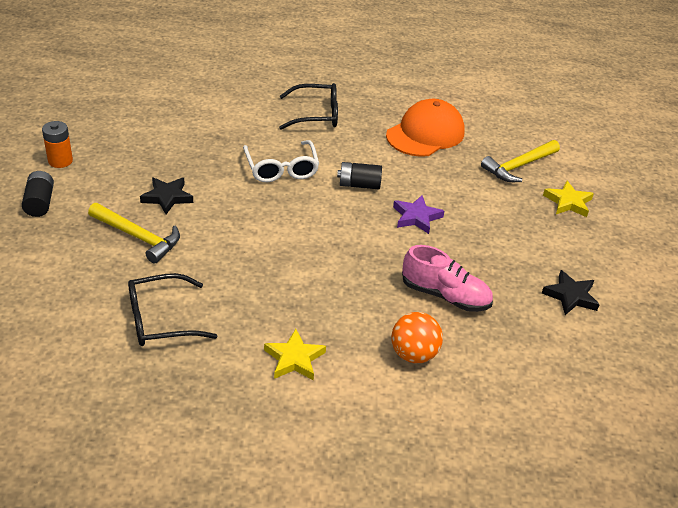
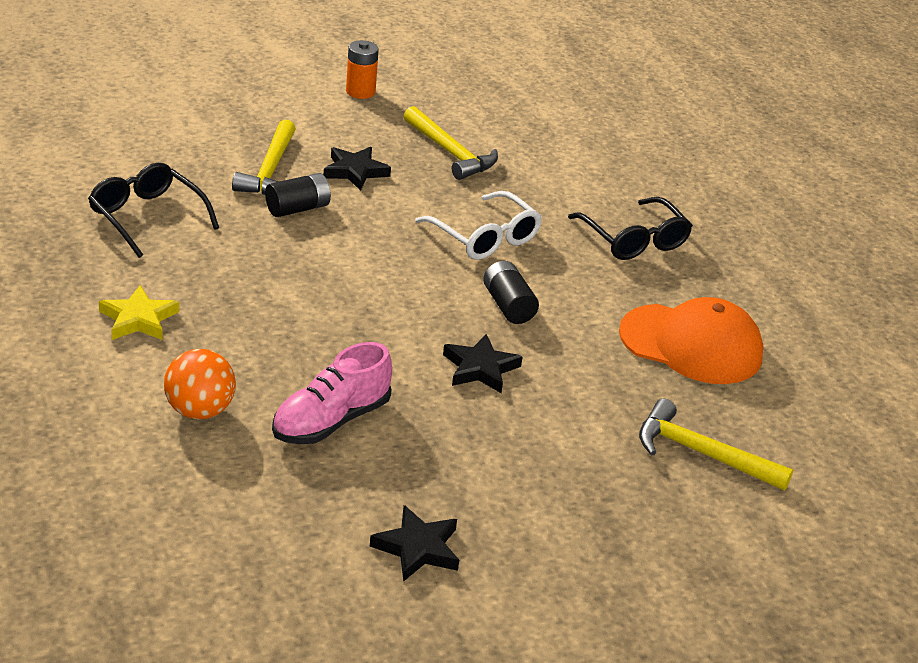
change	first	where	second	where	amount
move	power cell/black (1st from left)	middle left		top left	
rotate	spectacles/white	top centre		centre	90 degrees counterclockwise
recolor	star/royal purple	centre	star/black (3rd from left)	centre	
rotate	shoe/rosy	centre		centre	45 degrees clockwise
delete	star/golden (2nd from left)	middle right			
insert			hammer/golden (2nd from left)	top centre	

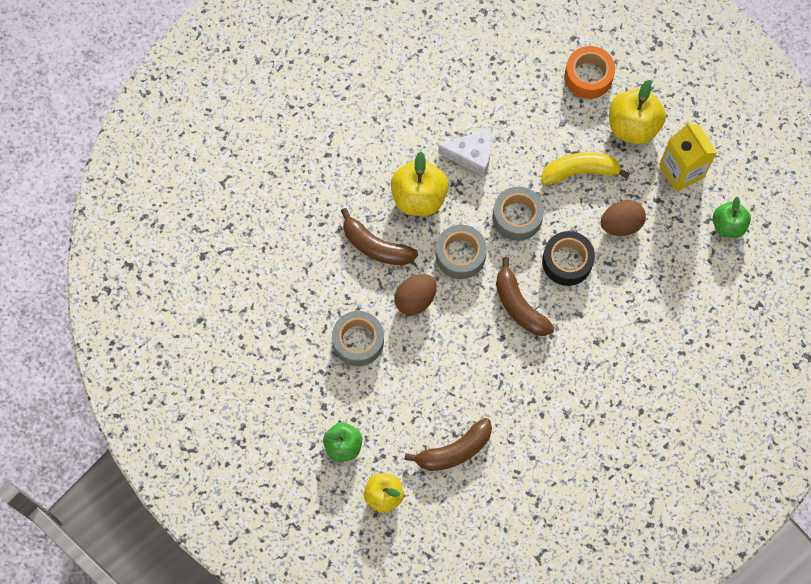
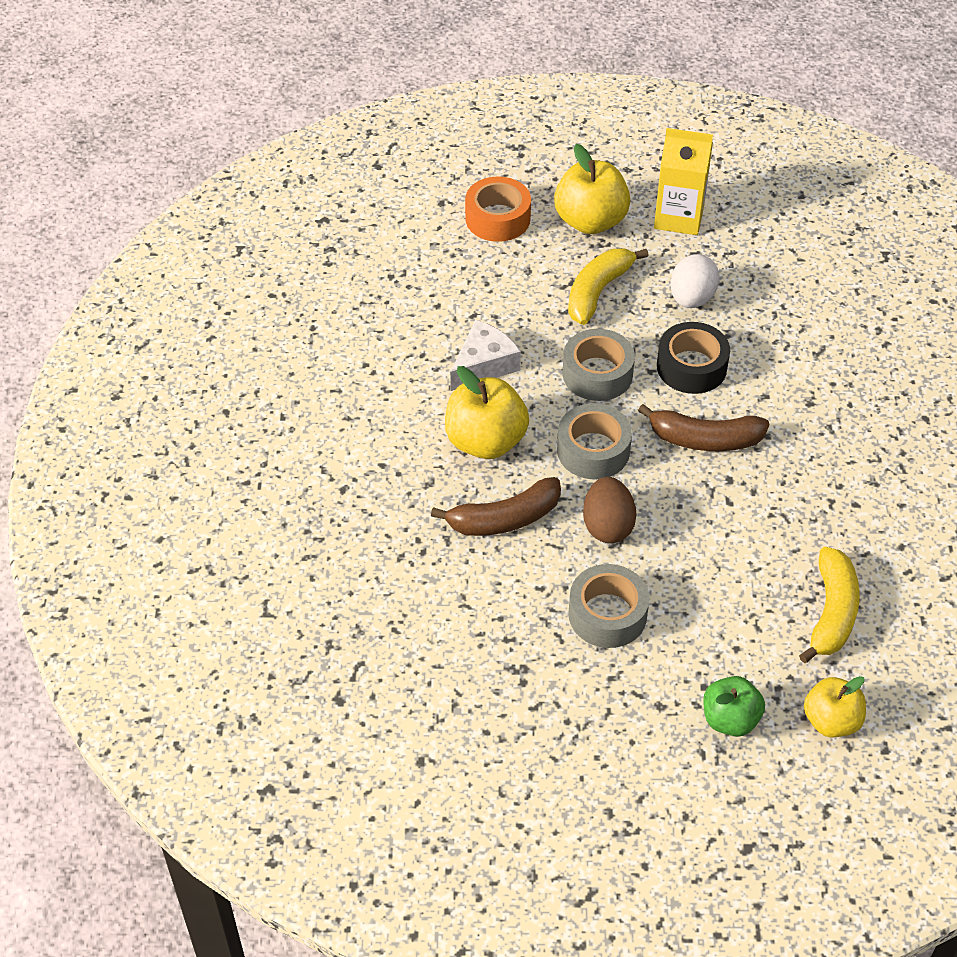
change	first	where	second	where	amount
recolor	banana/dark brown (2nd from left)	bottom centre	banana/golden (2nd from left)	middle right	
recolor	toy egg/dark brown (2nd from left)	middle right	toy egg/white	top right	
delete	apple fruit/leaf-green (2nd from left)	middle right			

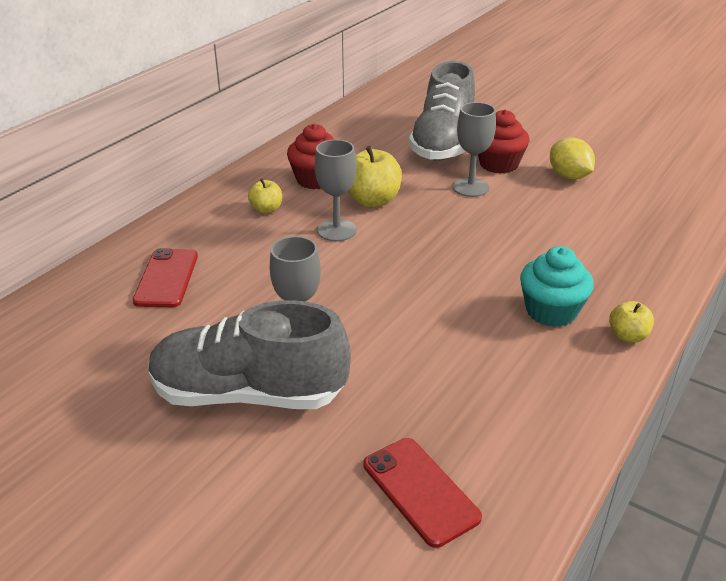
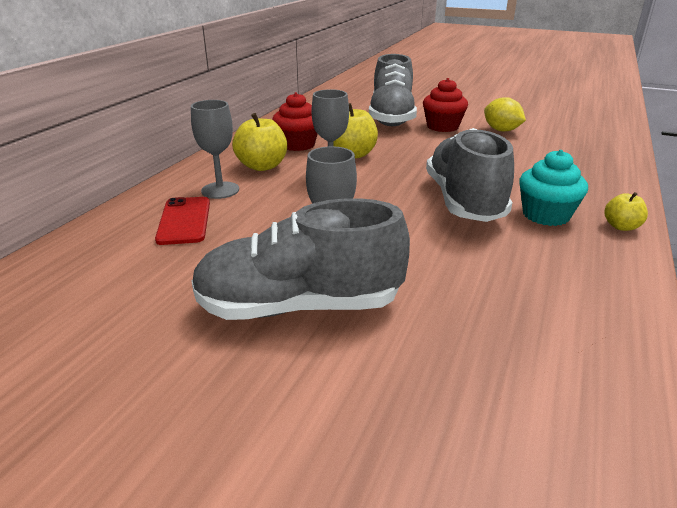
change	first	where	second	where	amount
resize	apple fruit/golden (1st from left)	centre		top centre	x1.75
delete	phone/red (2nd from left)	bottom centre			
move	wine glass/grey (3rd from left in the first image)	top centre	wine glass/grey (1st from left)	top left	
insert			shoe/grey (3rd from left)	middle right	

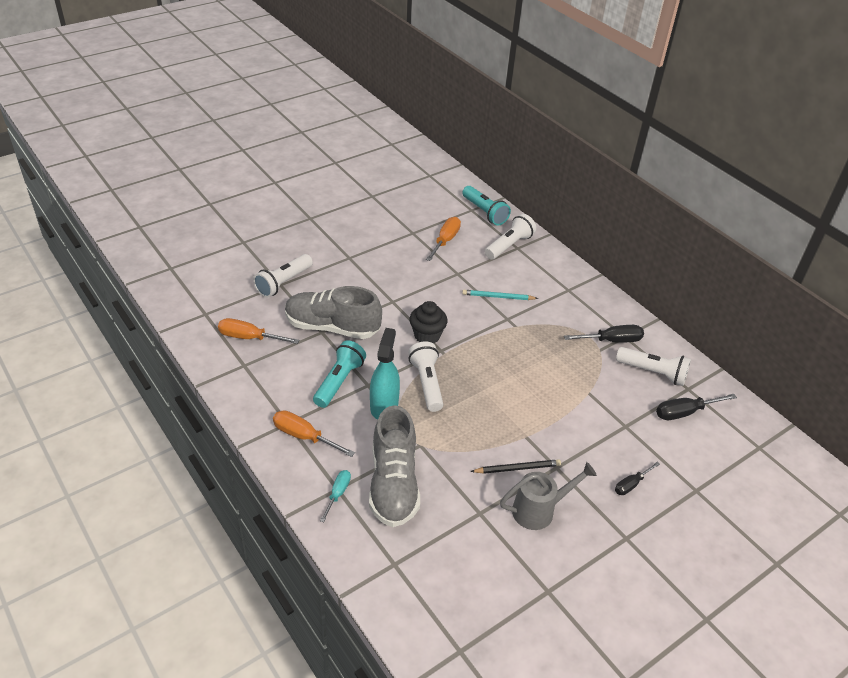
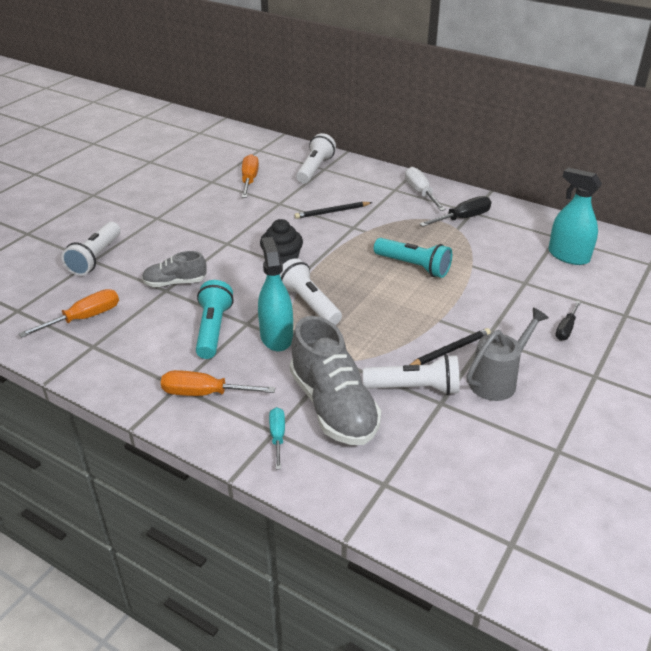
change	first	where	second	where	amount
rotate	screwdriver/bright orange (1st from left)	middle left		middle left	150 degrees clockwise
resize	shoe/grey (1st from left)	centre		middle left	x0.55
move	flashlight/aqua (2nd from left)	top centre		centre	
recolor	pencil/aqua	centre	pencil/black (1st from left)	top centre	
move	flashlight/white (4th from left)	middle right		centre	
replace	screwdriver/black (3rd from left)	middle right	spray cleaner/aqua (2nd from left)	top right	
insert			screwdriver/white	top centre	

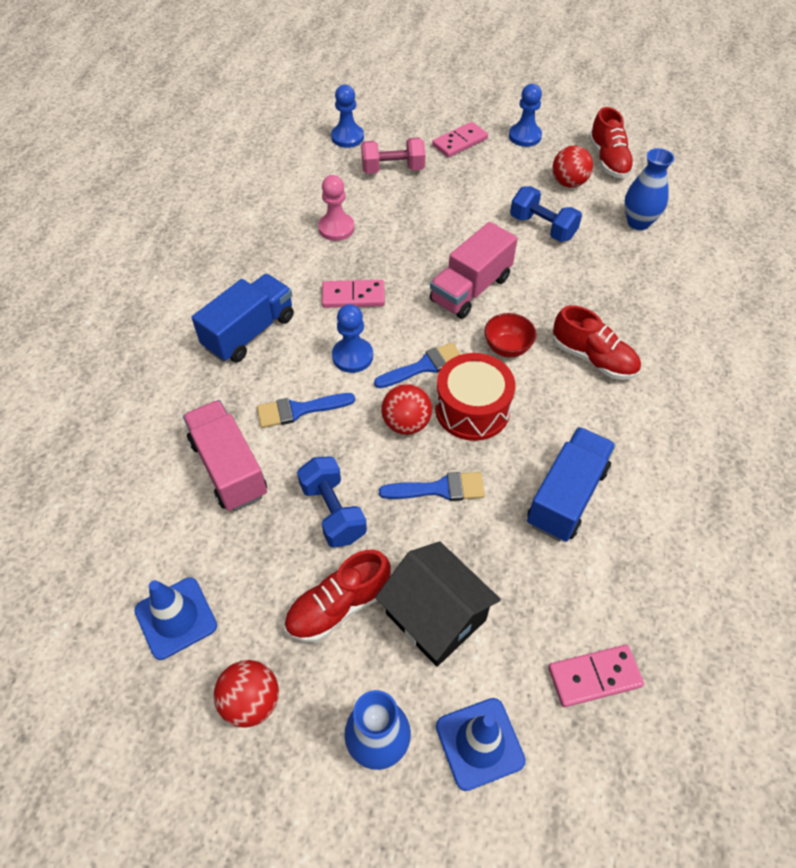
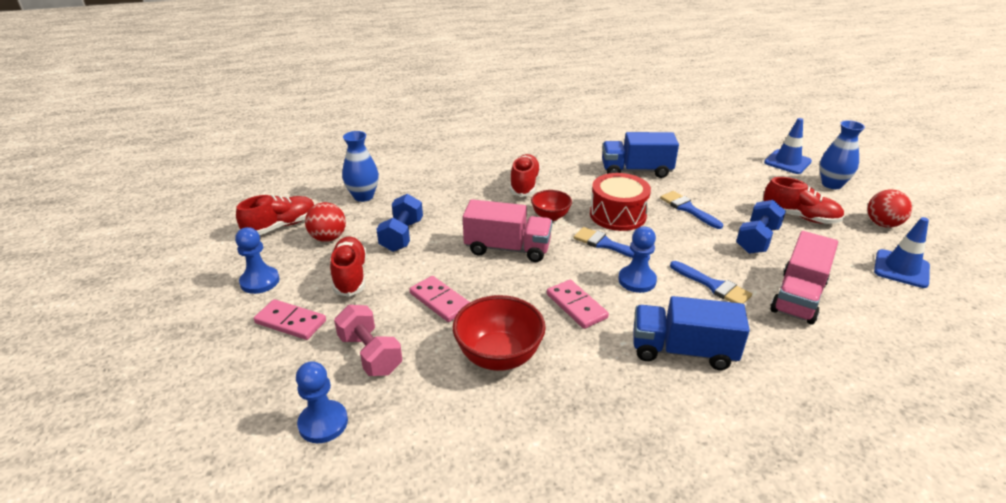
change	first	where	second	where	amount
replace	pawn/rosy	top centre	deep dish/red (1st from left)	centre	
delete	cottage/black	bottom centre			
delete	sphere/red (2nd from left)	centre			
move	domino piece/rosy (3rd from left in the first image)	bottom right	domino piece/rosy (2nd from left)	centre	
insert			shoe/red (2nd from left)	centre	

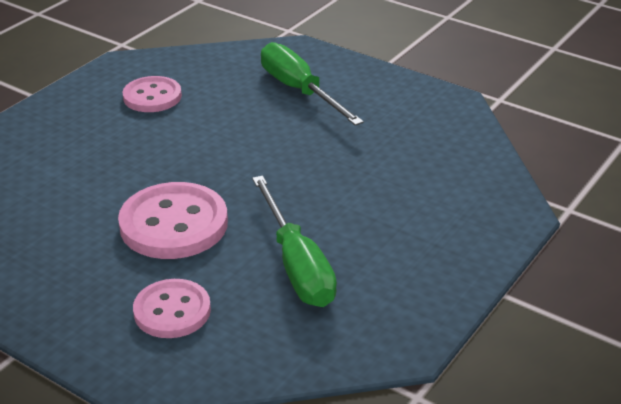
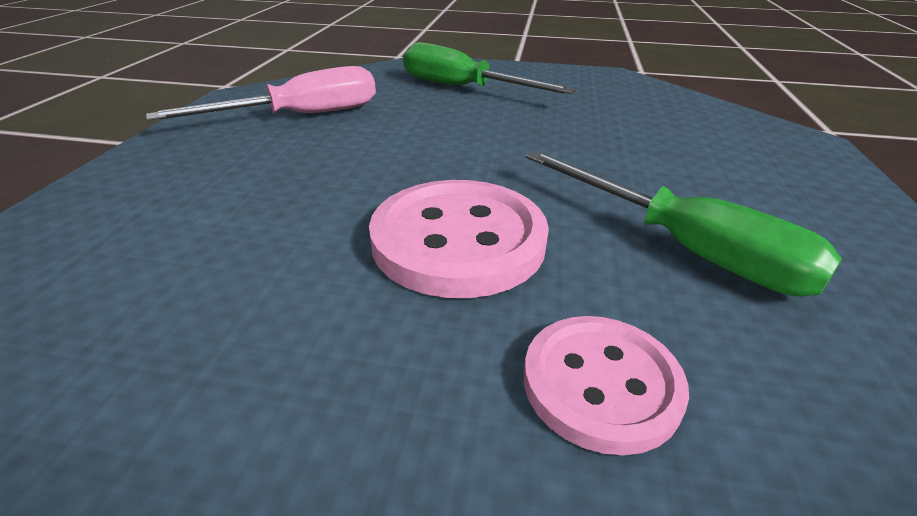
change	first	where	second	where	amount
replace	button/rosy (1st from left)	top left	screwdriver/rosy	top left	

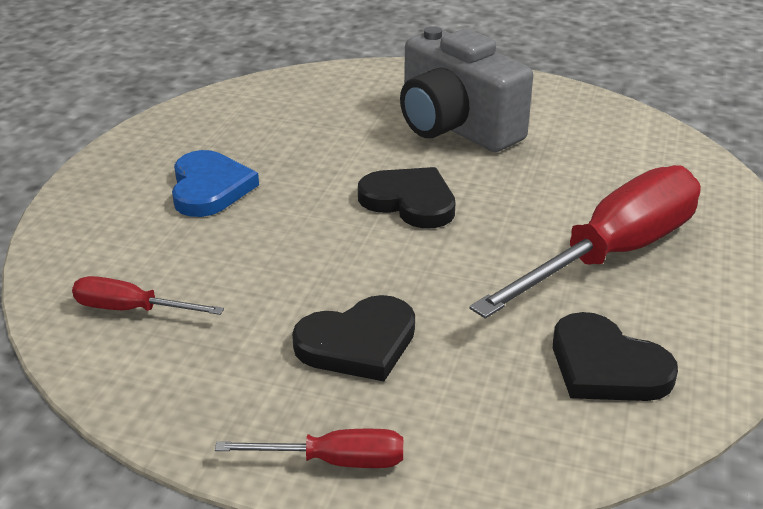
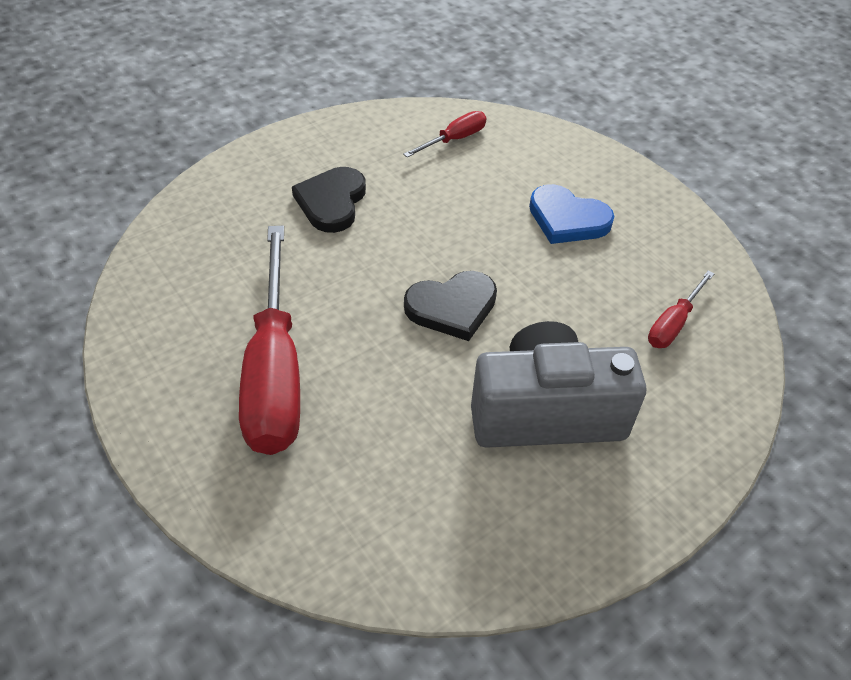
change	first	where	second	where	amount
move	screwdriver/red (2nd from left in the first image)	bottom centre	screwdriver/red (3rd from left)	middle right	
delete	heart shape/black (3rd from left)	bottom right			

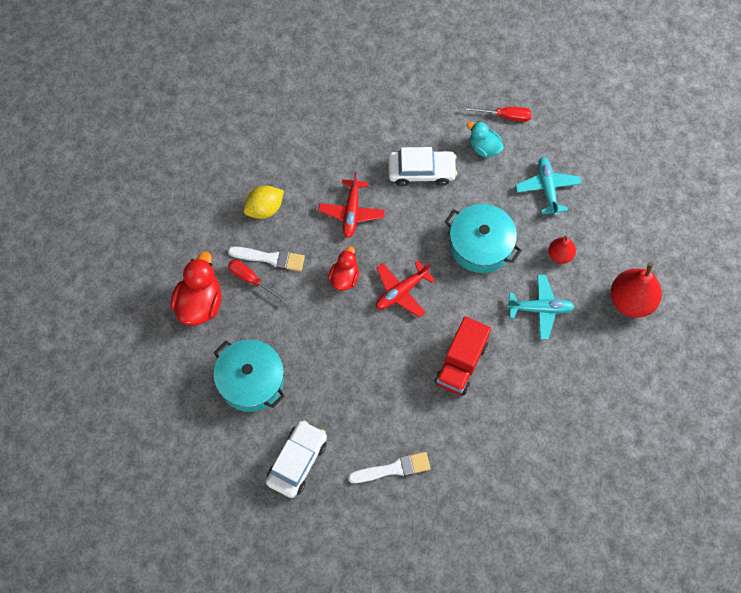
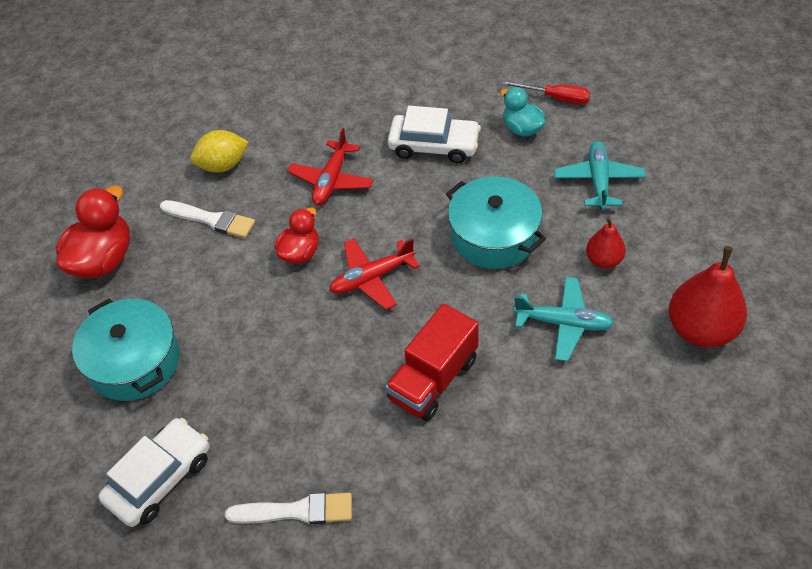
change	first	where	second	where	amount
delete	screwdriver/red (1st from left)	centre			

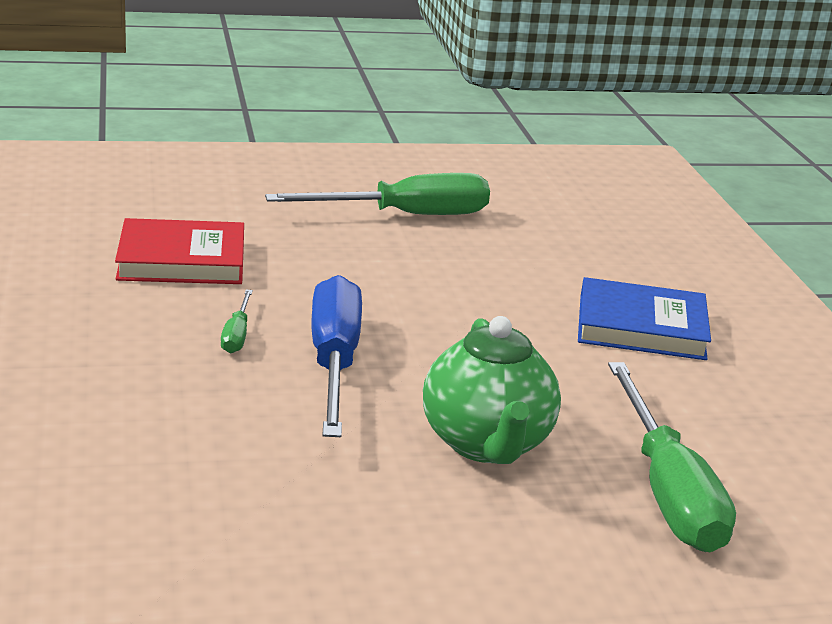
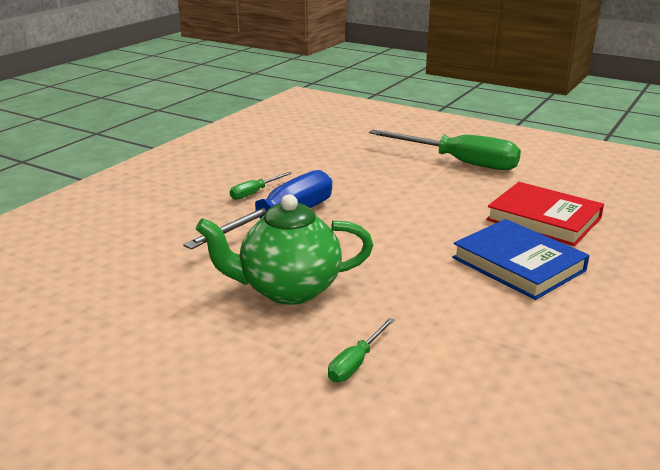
change	first	where	second	where	amount
move	book/red	middle left		middle right	
rotate	teapot/leaf-green	centre		centre	45 degrees clockwise
resize	screwdriver/leaf-green (3rd from left in the first image)	bottom right	screwdriver/leaf-green (2nd from left)	bottom centre	x0.44

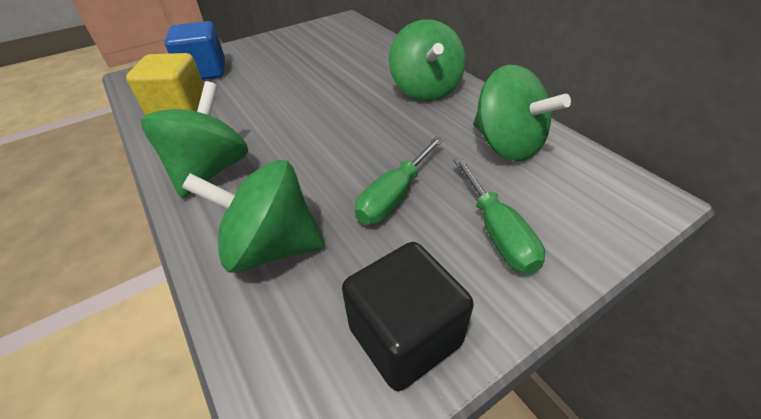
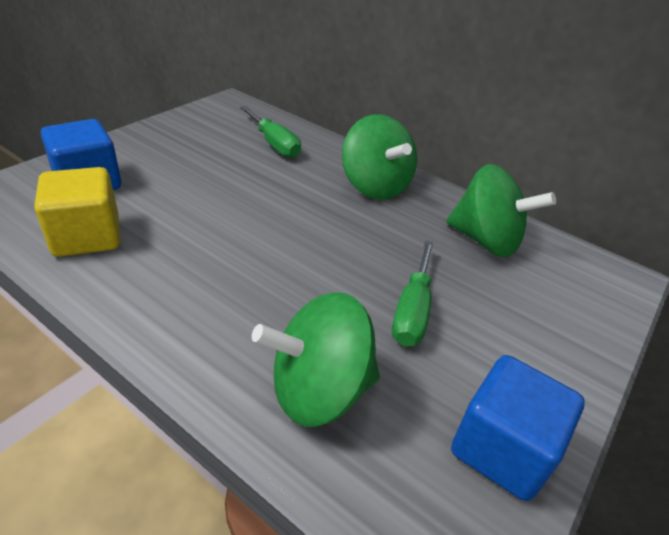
change	first	where	second	where	amount
delete	spinning top/leaf-green (1st from left)	top left			
recolor	solid cube/black	bottom centre	solid cube/royal blue (2nd from left)	bottom right	
move	screwdriver/leaf-green (2nd from left in the first image)	centre	screwdriver/leaf-green (1st from left)	top centre	

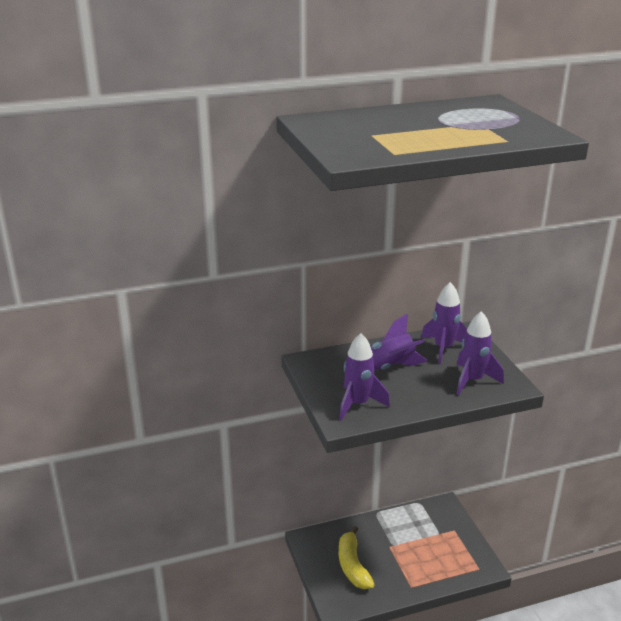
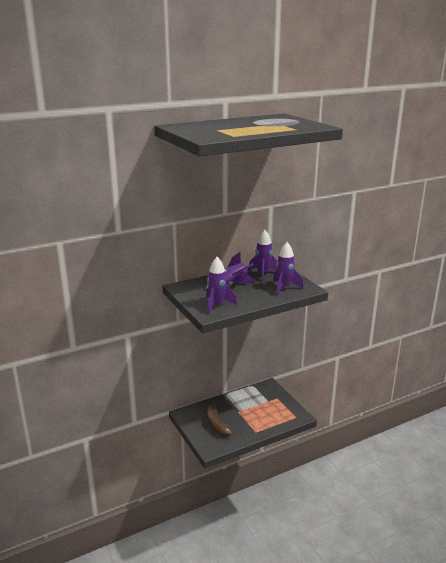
change	first	where	second	where	amount
recolor	banana/golden	bottom centre	banana/dark brown	bottom centre	

